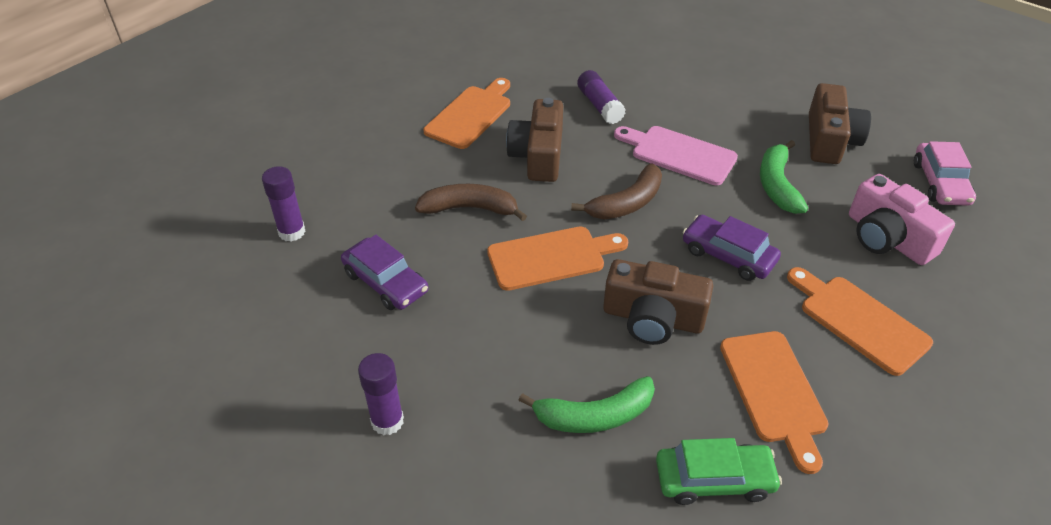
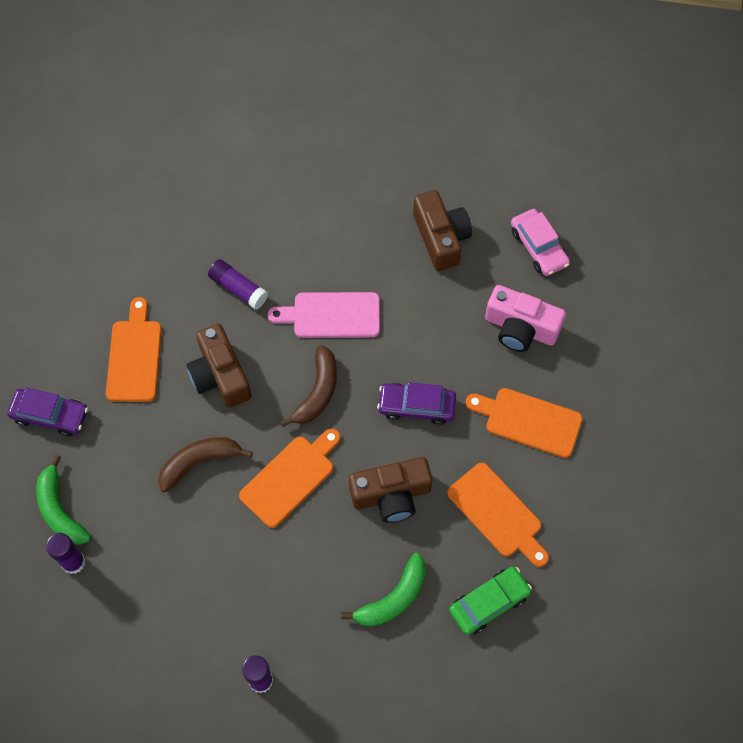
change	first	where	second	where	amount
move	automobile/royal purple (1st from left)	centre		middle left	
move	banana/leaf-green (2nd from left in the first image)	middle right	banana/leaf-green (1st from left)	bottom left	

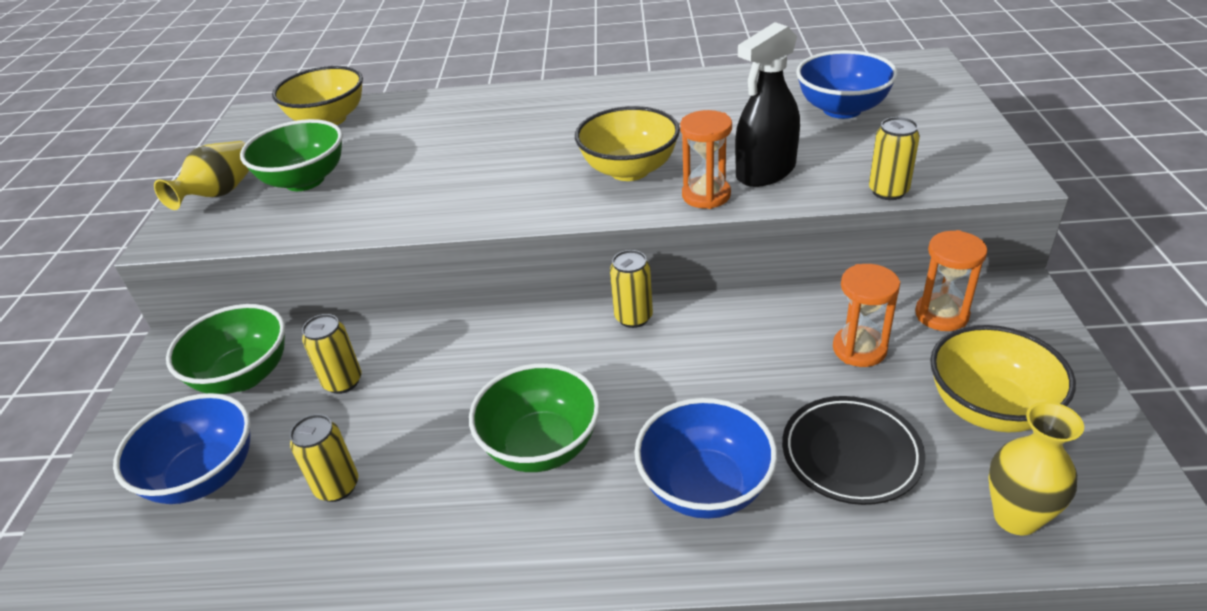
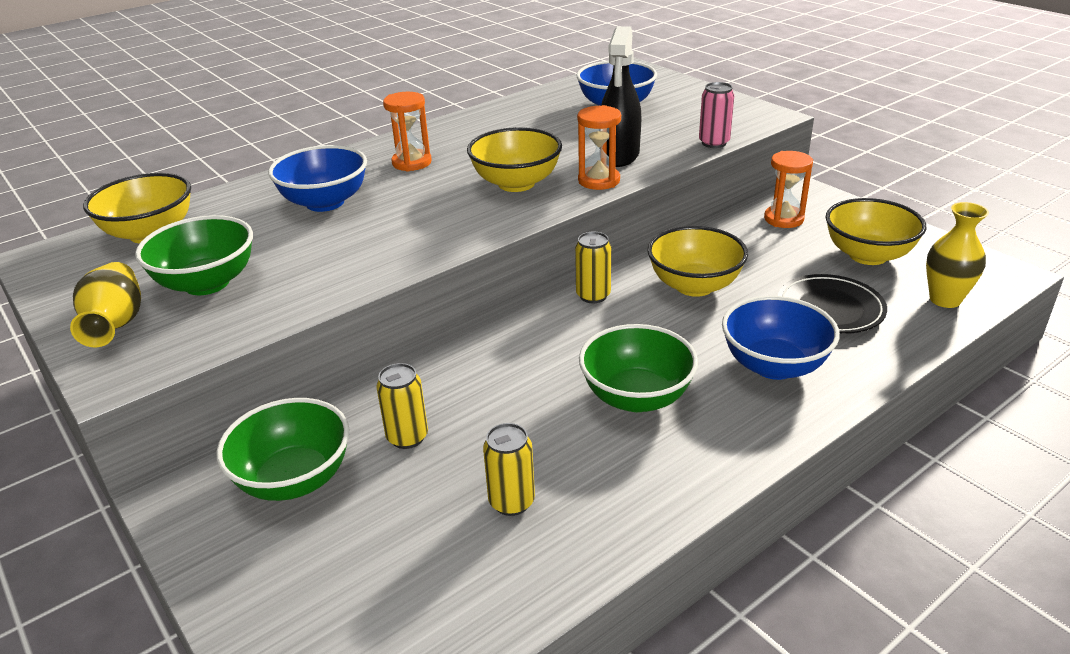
change	first	where	second	where	amount
move	deep dish/royal blue (1st from left)	bottom left		top left	
move	hourglass/bright orange (2nd from left in the first image)	middle right	hourglass/bright orange (1st from left)	top centre	
recolor	can/golden (4th from left)	top right	can/rosy	top right	
insert			deep dish/golden (3rd from left)	centre	

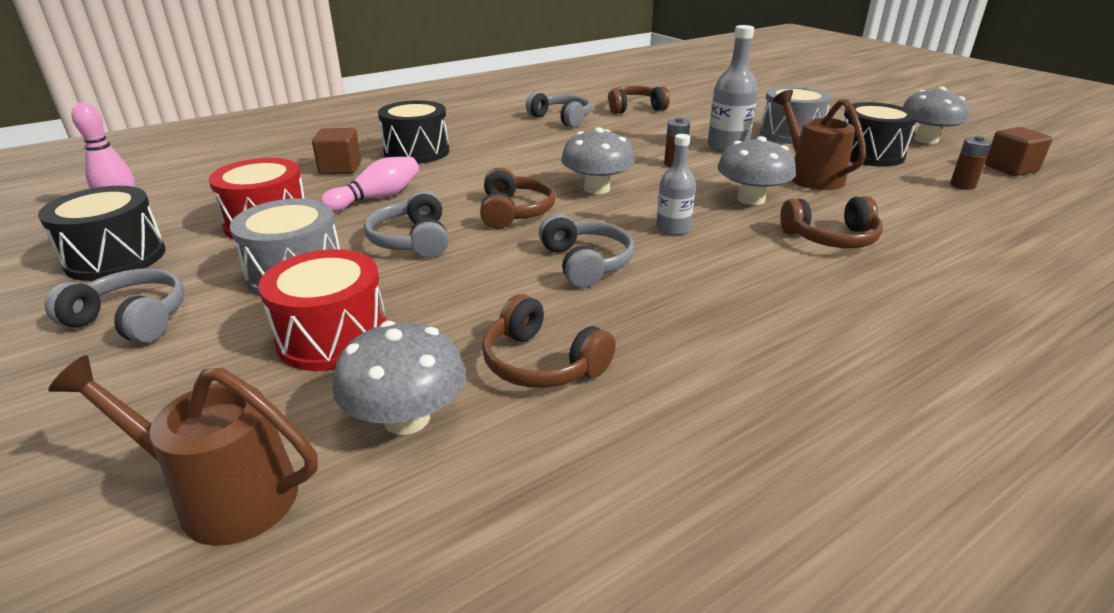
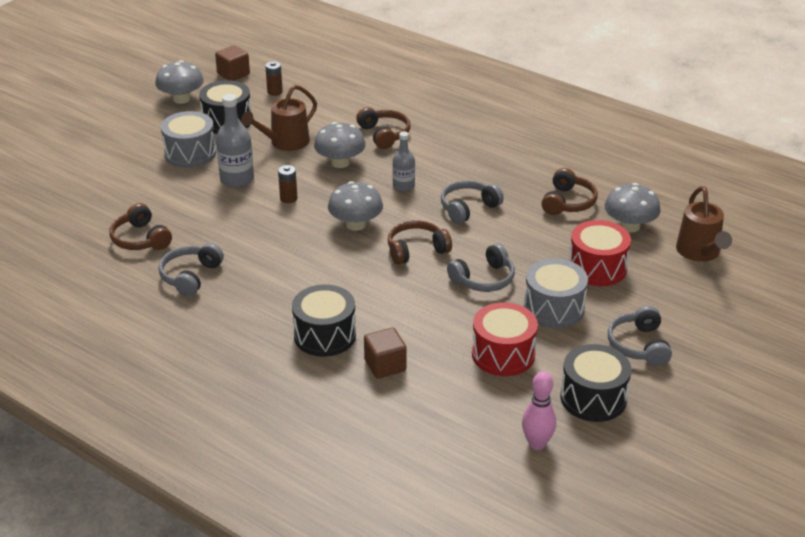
change	first	where	second	where	amount
delete	bowling pin/rosy (2nd from left)	top left			

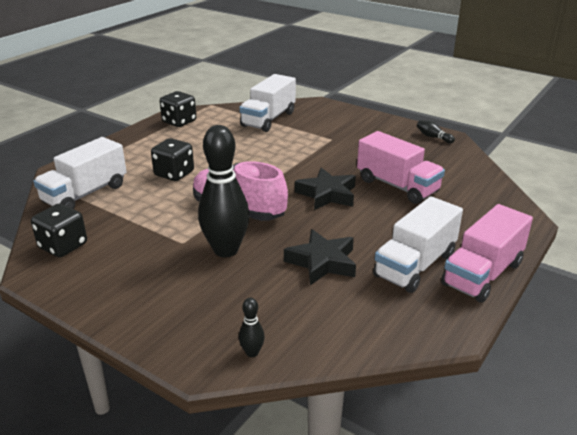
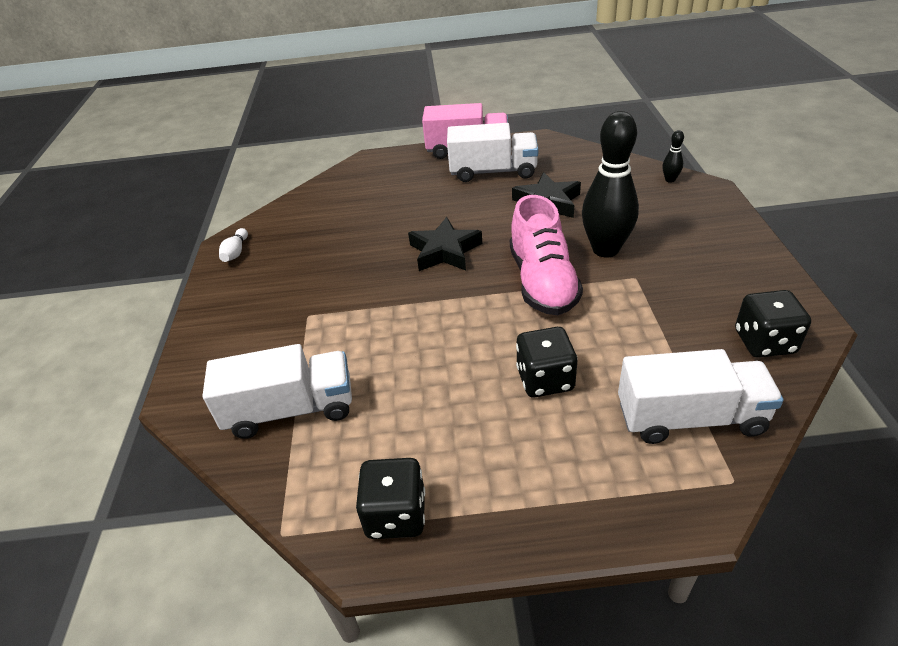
change	first	where	second	where	amount
delete	truck/rosy (1st from left)	middle right			
recolor	bowling pin/black (3rd from left)	top right	bowling pin/white	middle left	

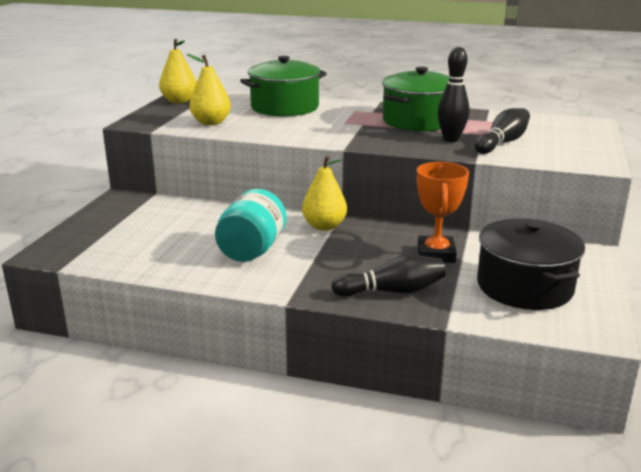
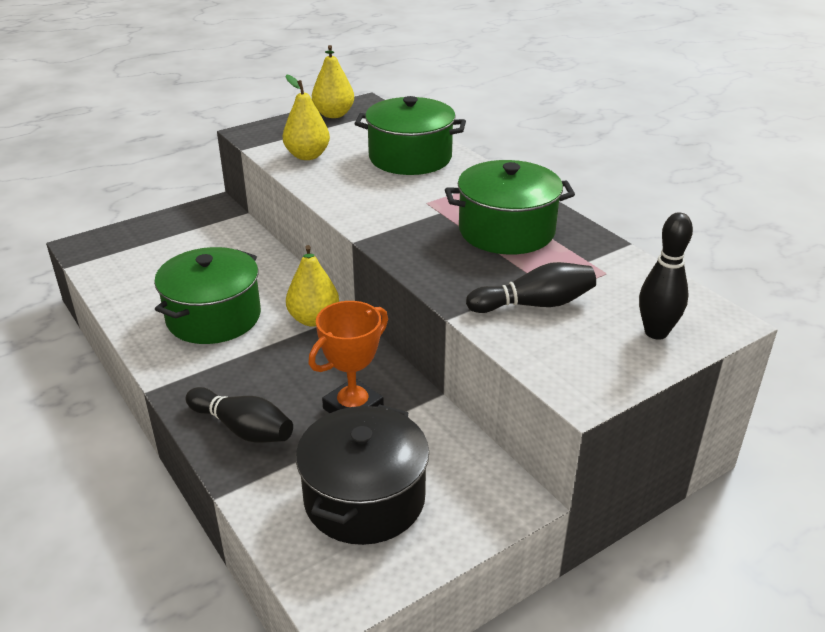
change	first	where	second	where	amount
replace	jam jar/aqua	centre	pot/leaf-green (1st from left)	middle left	
move	bowling pin/black (2nd from left in the first image)	top right	bowling pin/black (3rd from left)	middle right	

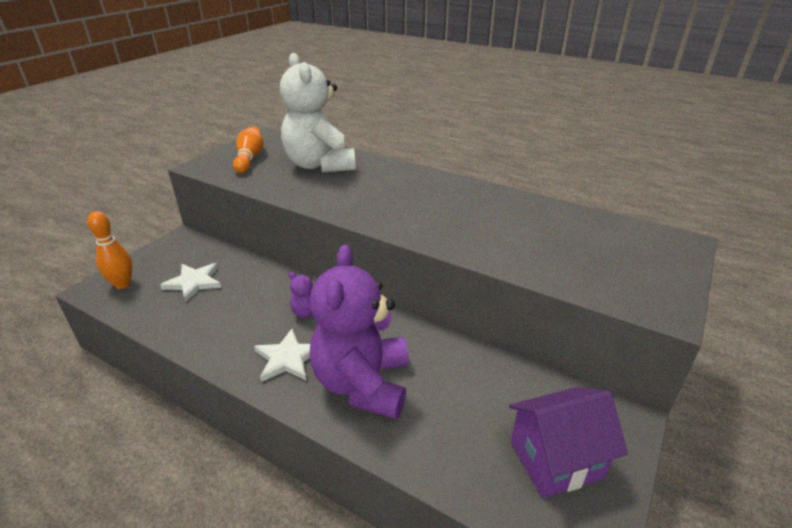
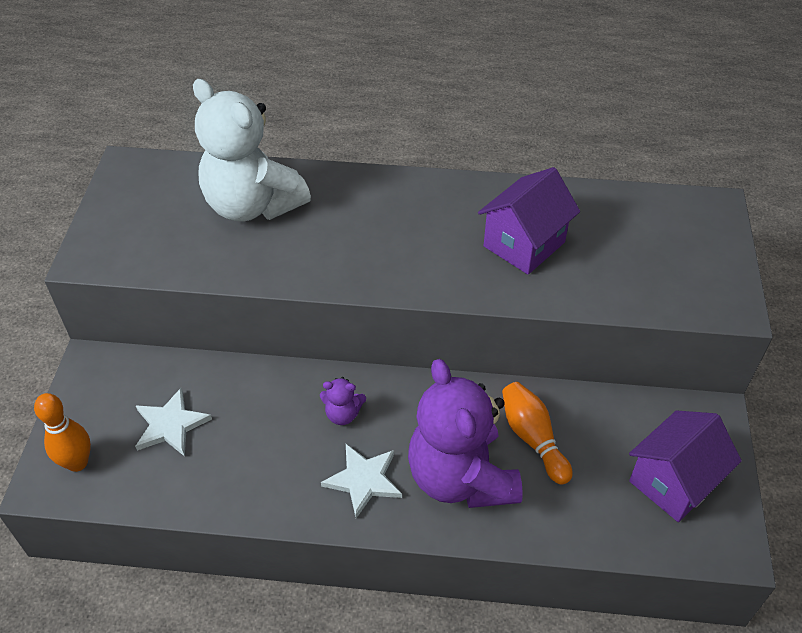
change	first	where	second	where	amount
move	bowling pin/bright orange (2nd from left)	top left		bottom right	
insert			cottage/royal purple (1st from left)	centre	

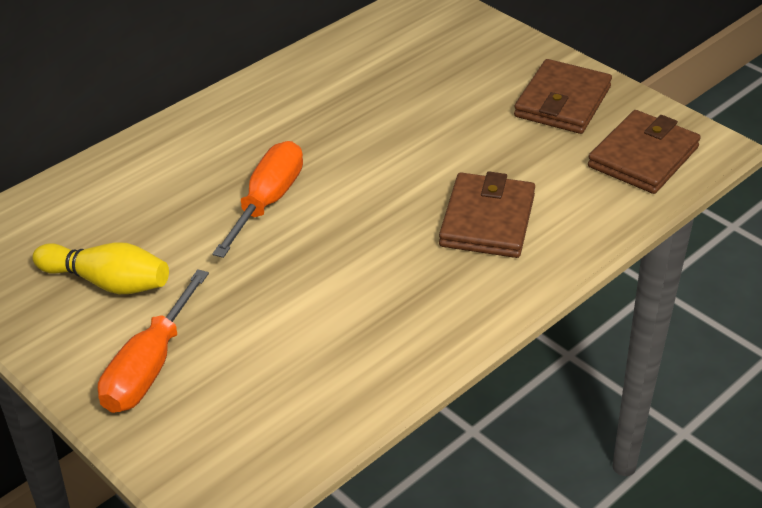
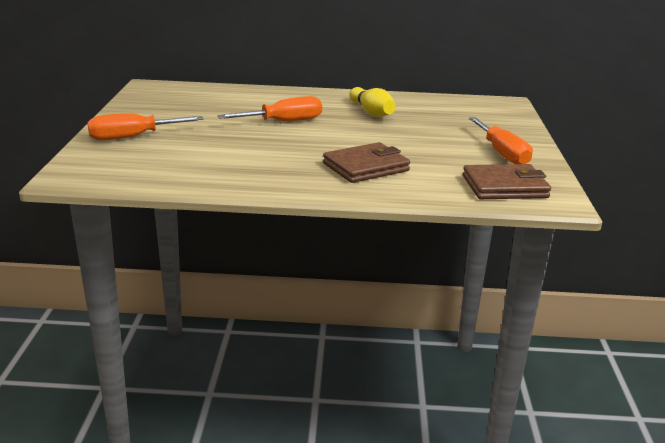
change	first	where	second	where	amount
move	bowling pin/golden	middle left		top centre	
replace	wallet/dark brown (2nd from left)	top right	screwdriver/bright orange (3rd from left)	top right	

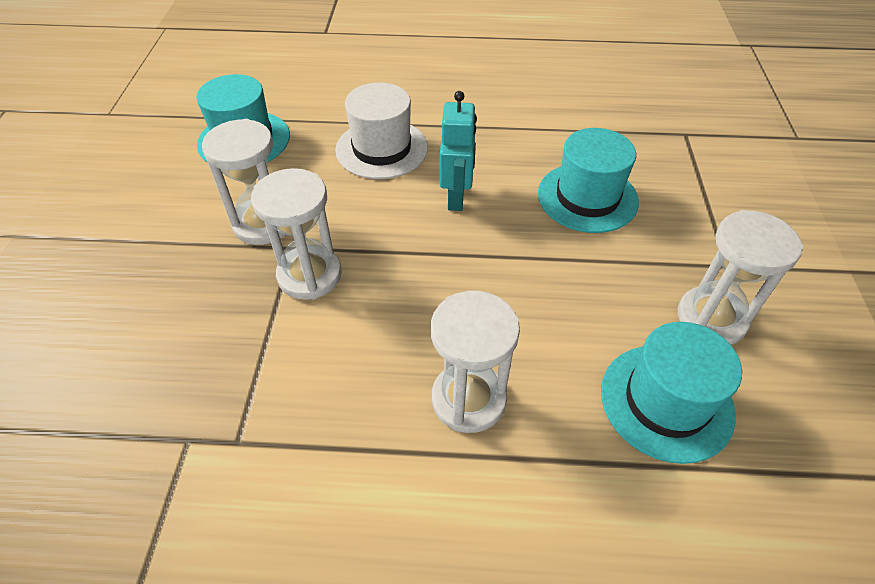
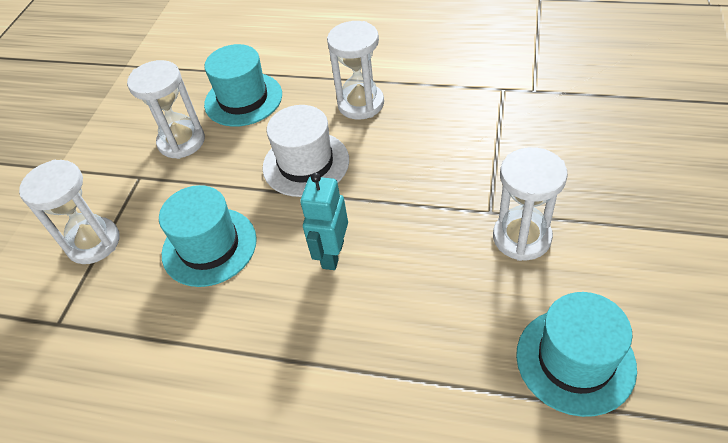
change	first	where	second	where	amount
move	hourglass/white (2nd from left in the first image)	centre	hourglass/white (1st from left)	middle left	
move	hat/white	top centre		centre	

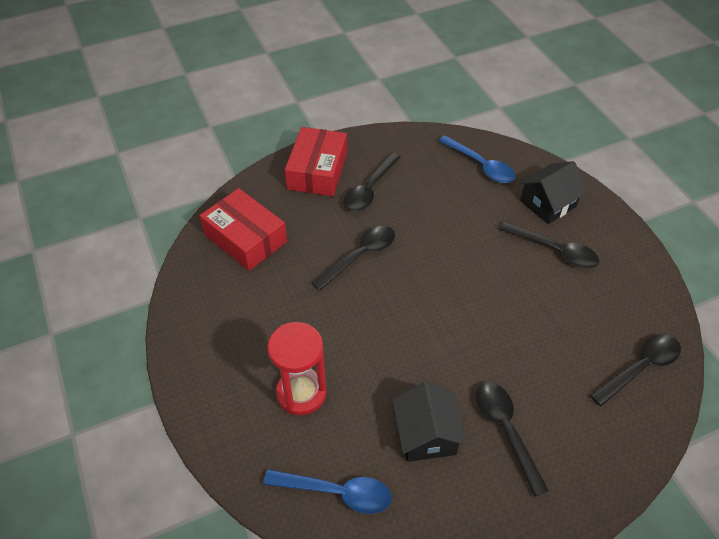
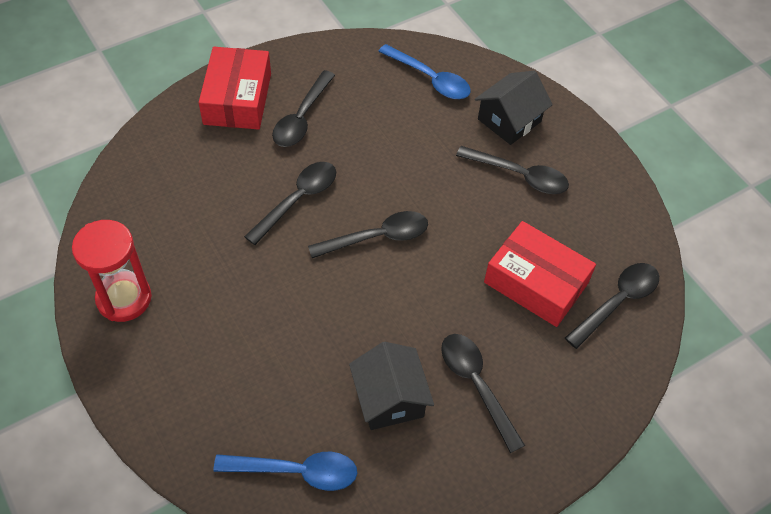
change	first	where	second	where	amount
move	package/red (1st from left in the first image)	centre	package/red (2nd from left)	middle right	
move	hourglass/red	bottom centre		middle left	
insert			teaspoon/black (3rd from left)	centre	

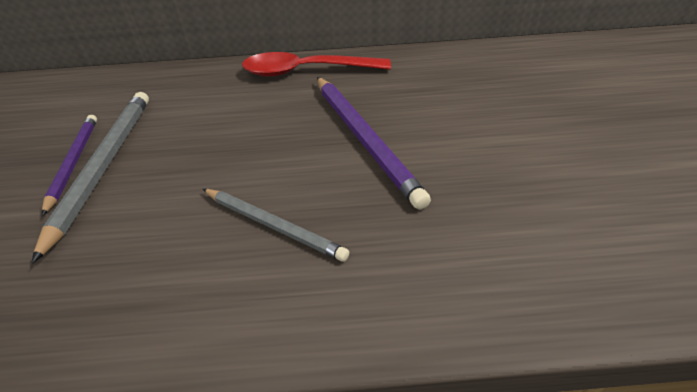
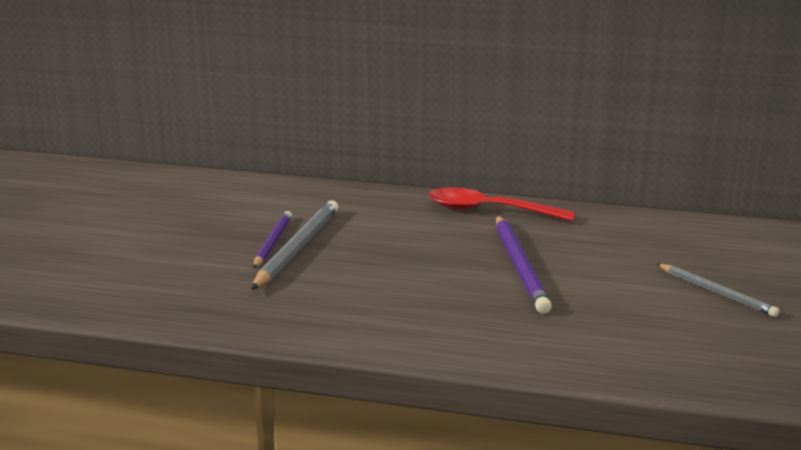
change	first	where	second	where	amount
move	pencil/grey (2nd from left)	centre		middle right	

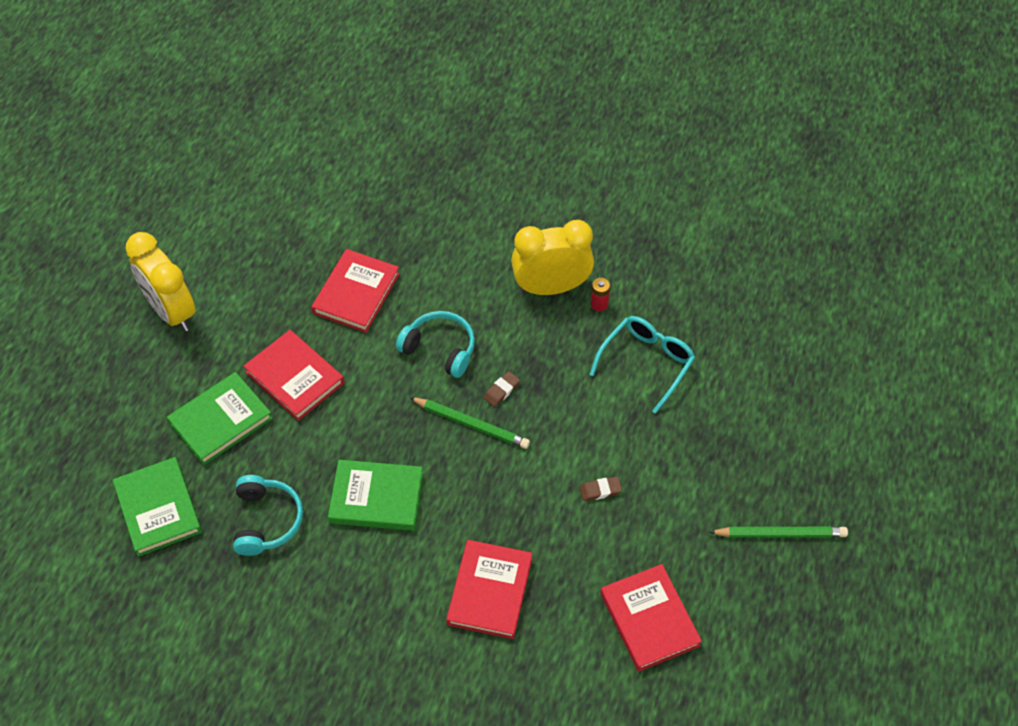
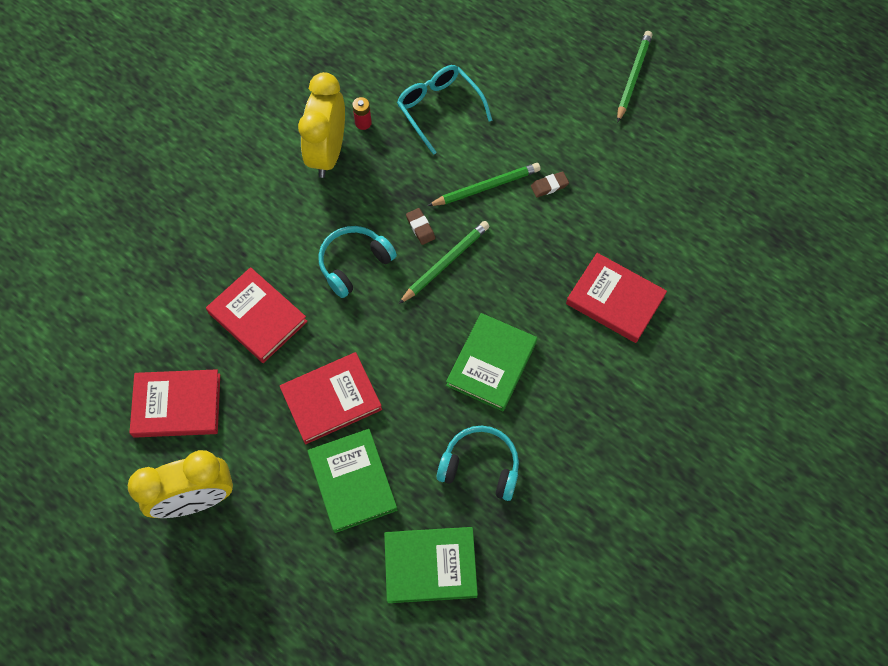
change	first	where	second	where	amount
rotate	eraser/dark brown (2nd from left)	bottom centre		top centre	60 degrees clockwise
move	book/red (4th from left in the first image)	bottom centre	book/red (1st from left)	middle left	
insert			pencil/leaf-green (2nd from left)	top centre	

